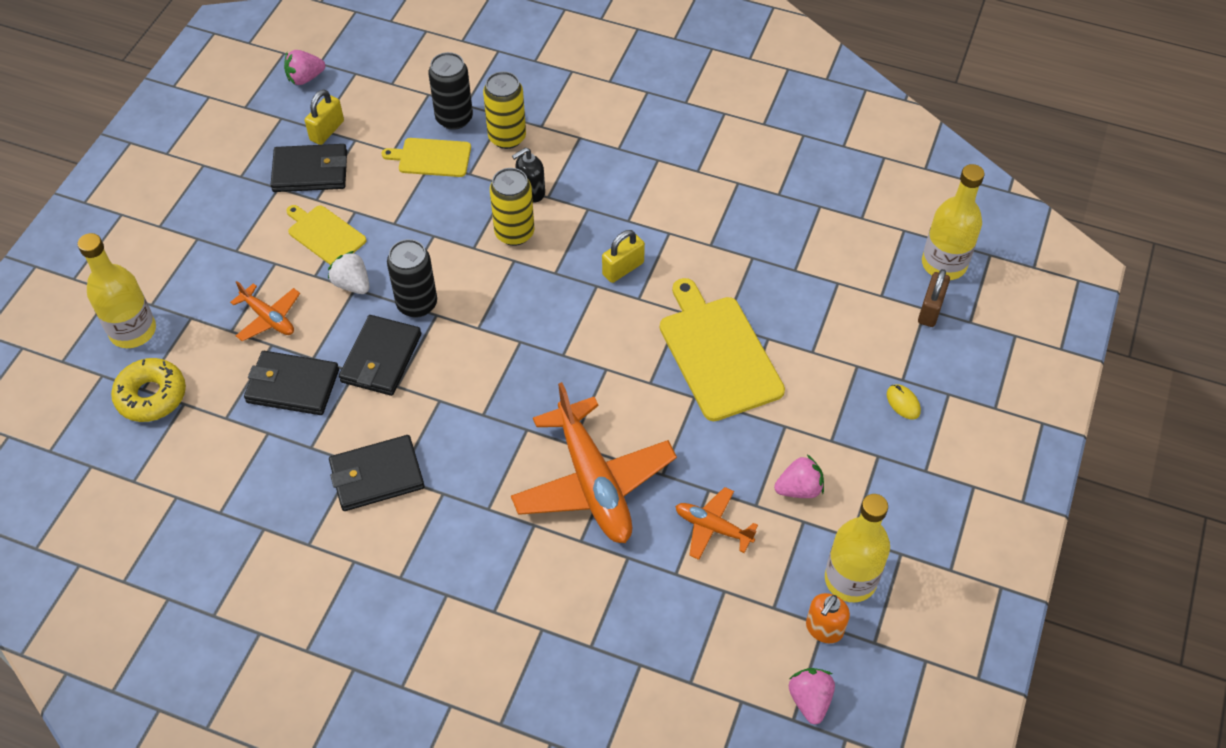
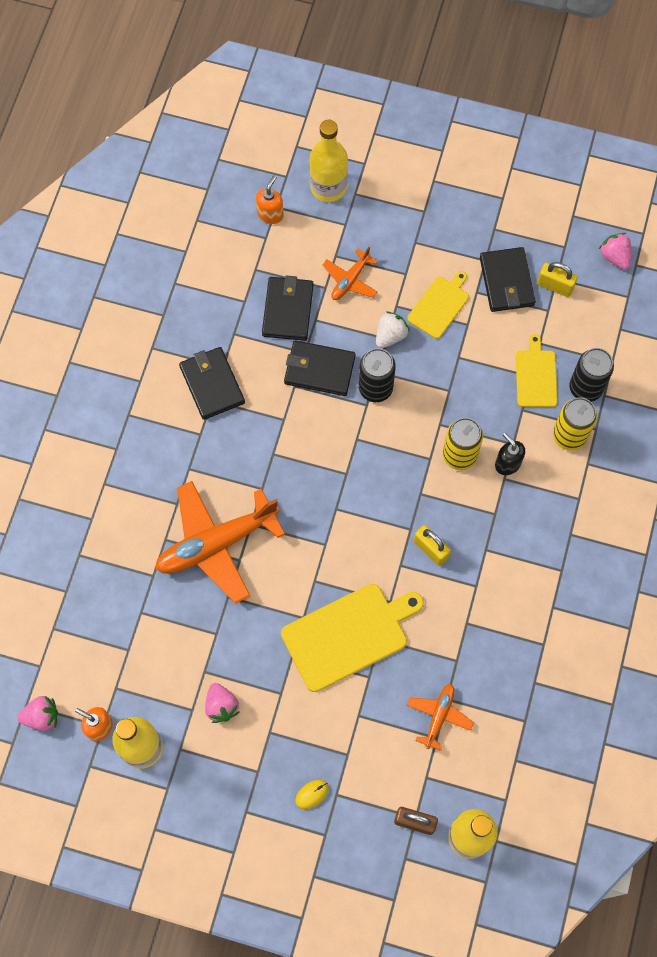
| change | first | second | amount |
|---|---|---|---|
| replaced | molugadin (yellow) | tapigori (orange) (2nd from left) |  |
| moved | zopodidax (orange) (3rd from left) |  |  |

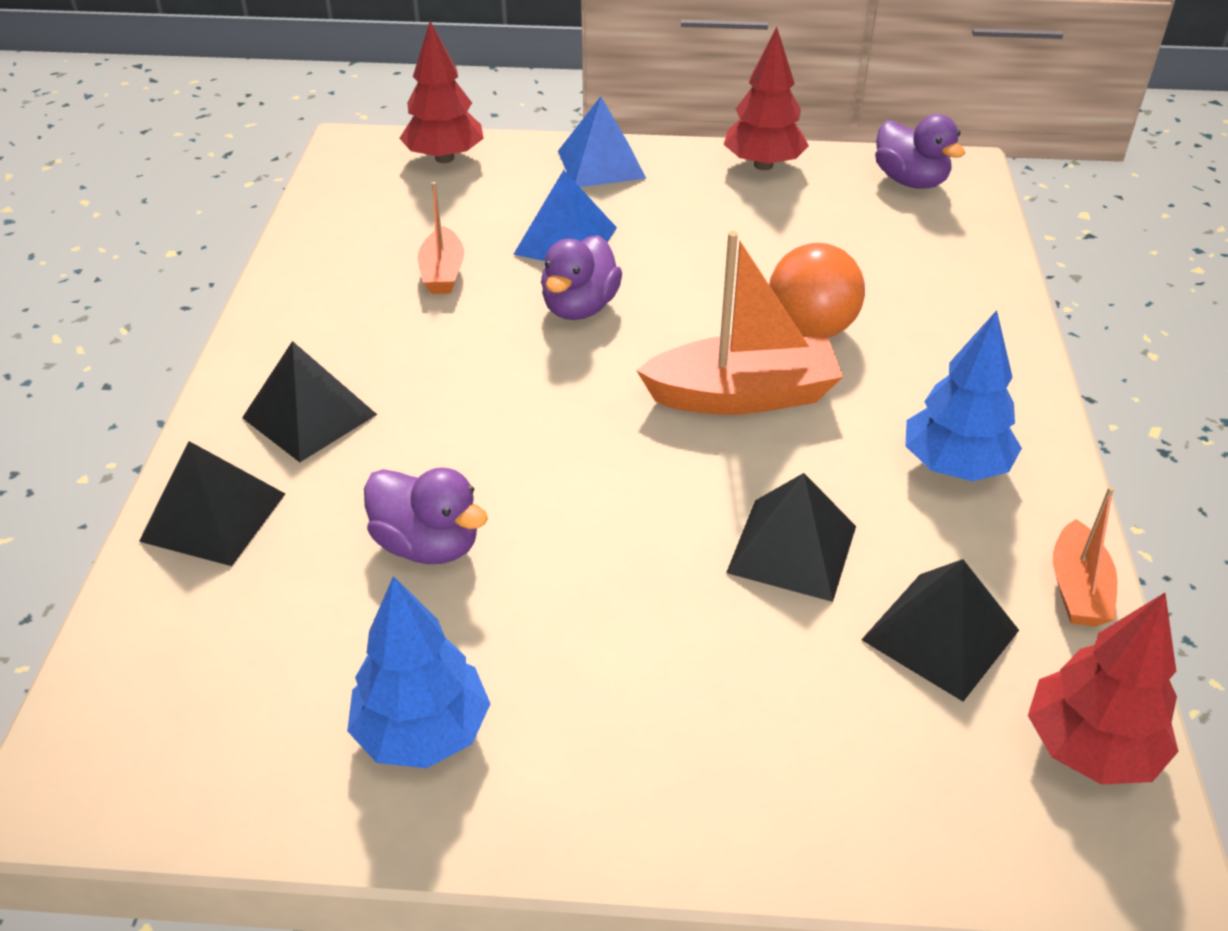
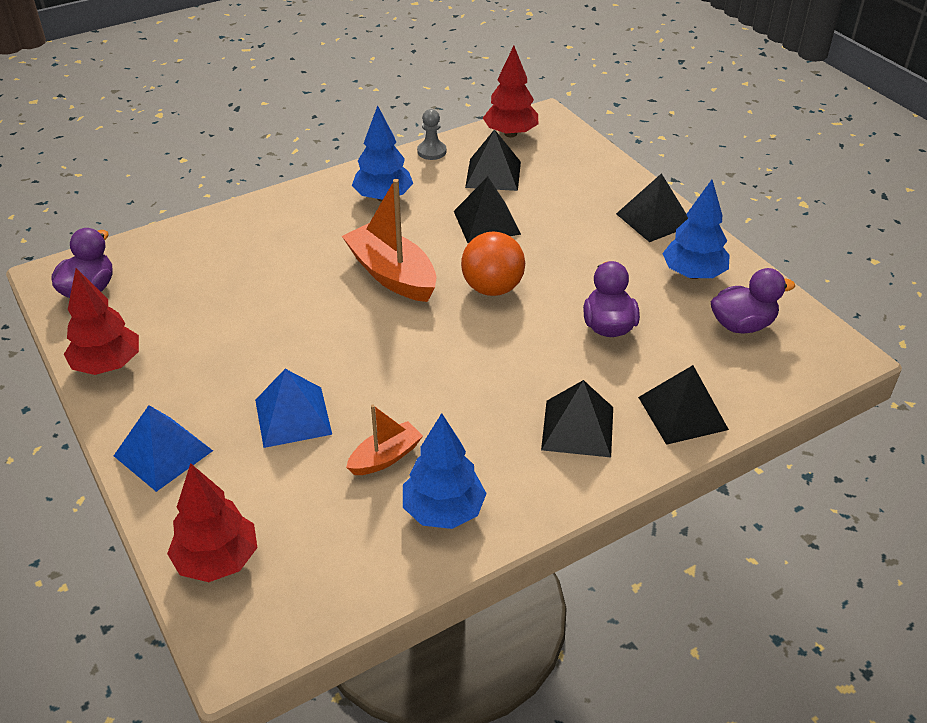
| change | first | second | amount |
|---|---|---|---|
| moved | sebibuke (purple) (2nd from left in the first image) | sebibuke (purple) (3rd from left) |  |
| moved | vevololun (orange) |  |  |
| replaced | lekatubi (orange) (3rd from left) | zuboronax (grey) |  |
| added |  | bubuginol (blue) (2nd from left) |  |
| added |  | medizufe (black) (4th from left) |  |

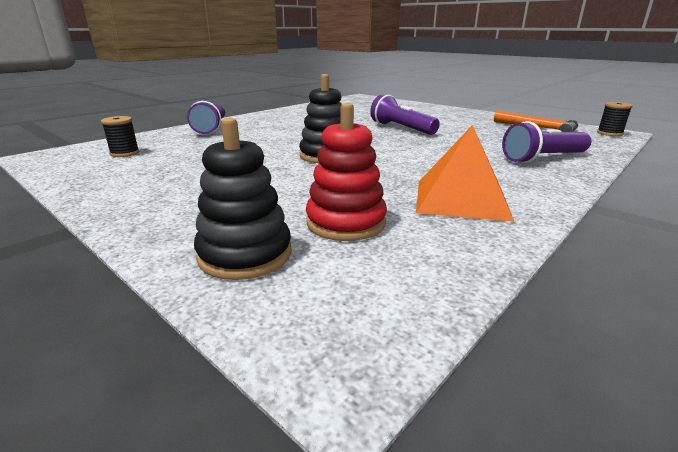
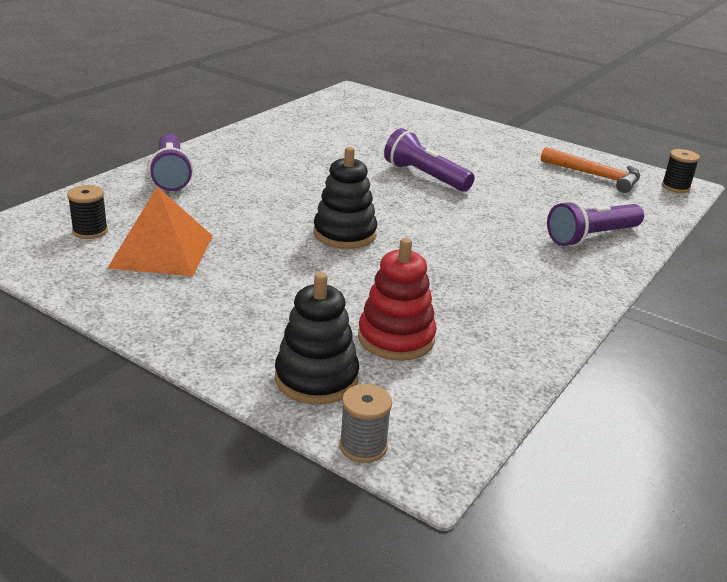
| change | first | second | amount |
|---|---|---|---|
| moved | medizufe (orange) |  |  |
| added |  | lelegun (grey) |  |

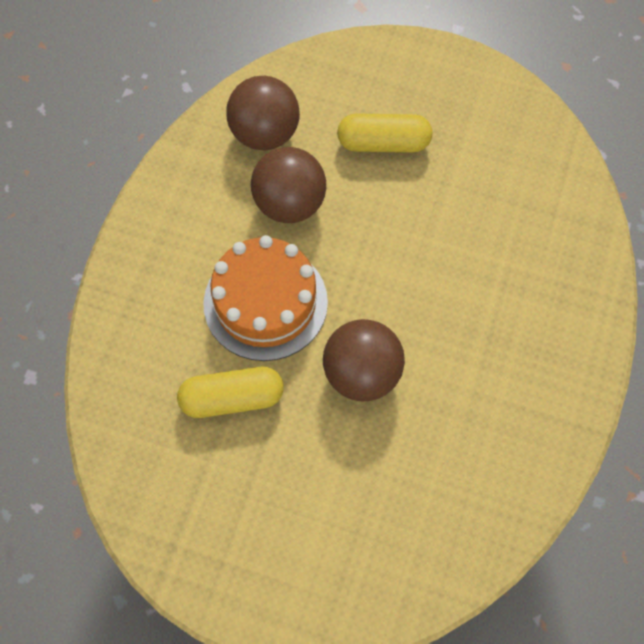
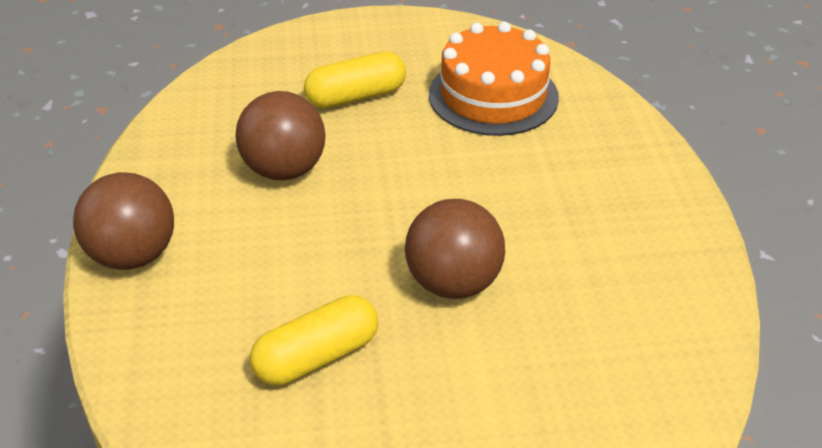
| change | first | second | amount |
|---|---|---|---|
| moved | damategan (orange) |  |  |
| moved | vevololun (brown) (1st from left) |  |  |

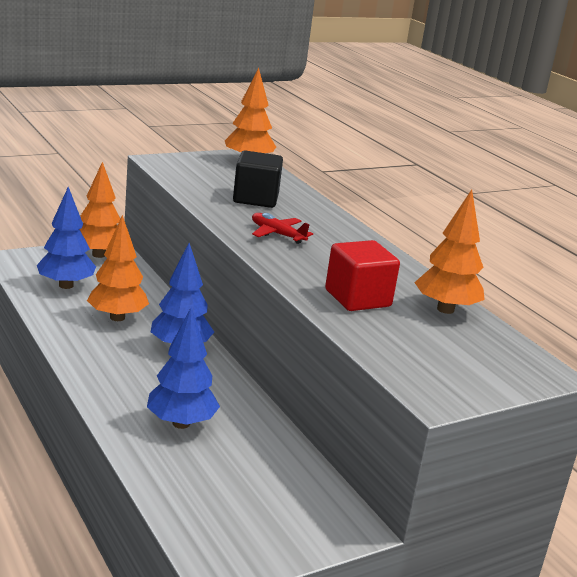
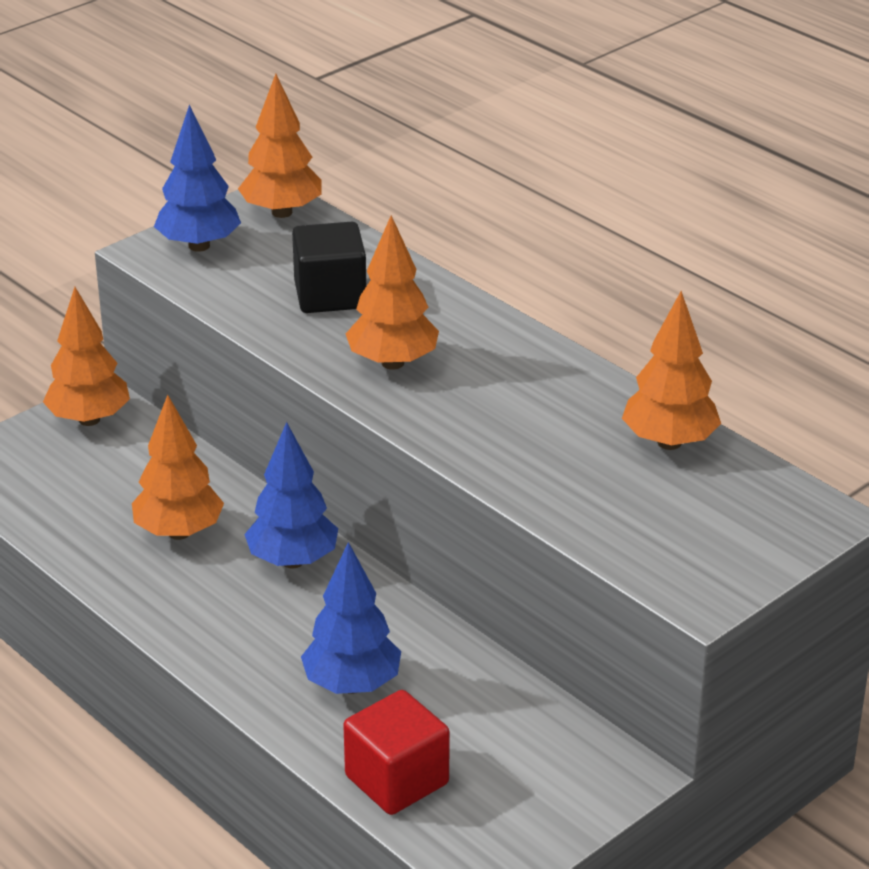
| change | first | second | amount |
|---|---|---|---|
| moved | bubuginol (blue) (1st from left) |  |  |
| replaced | zopodidax (red) | bubuginol (orange) (4th from left) |  |
| moved | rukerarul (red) |  |  |

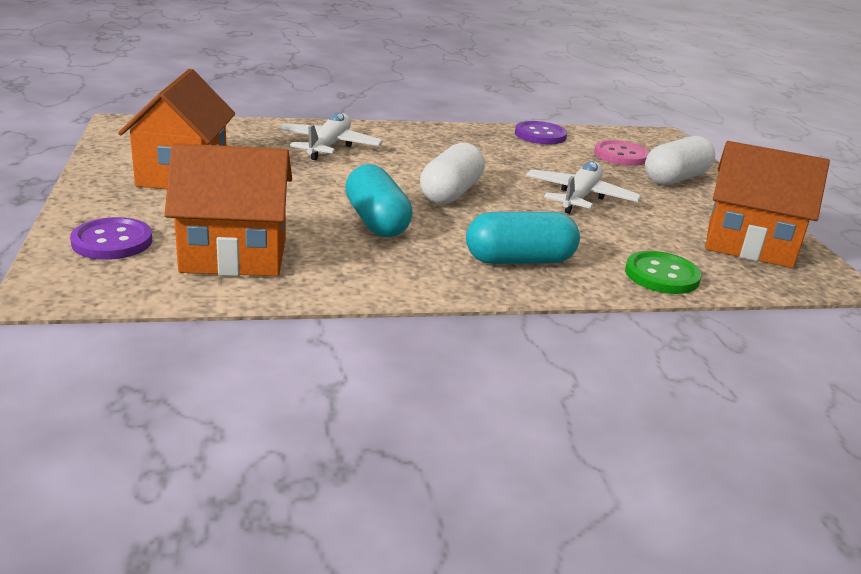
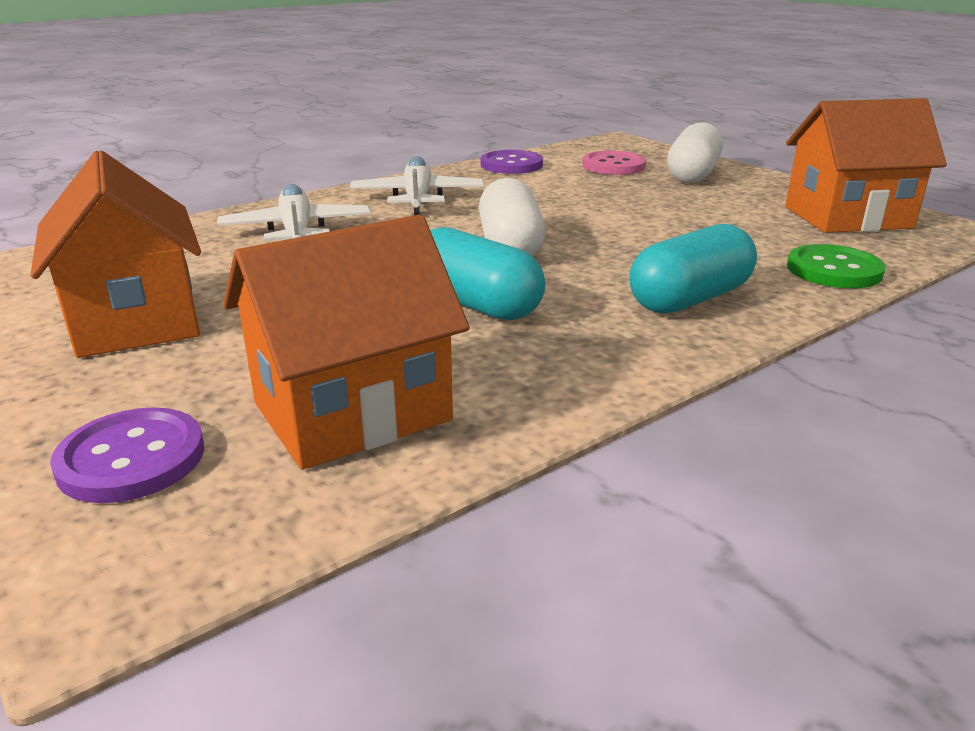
| change | first | second | amount |
|---|---|---|---|
| moved | zopodidax (white) (2nd from left) |  |  |

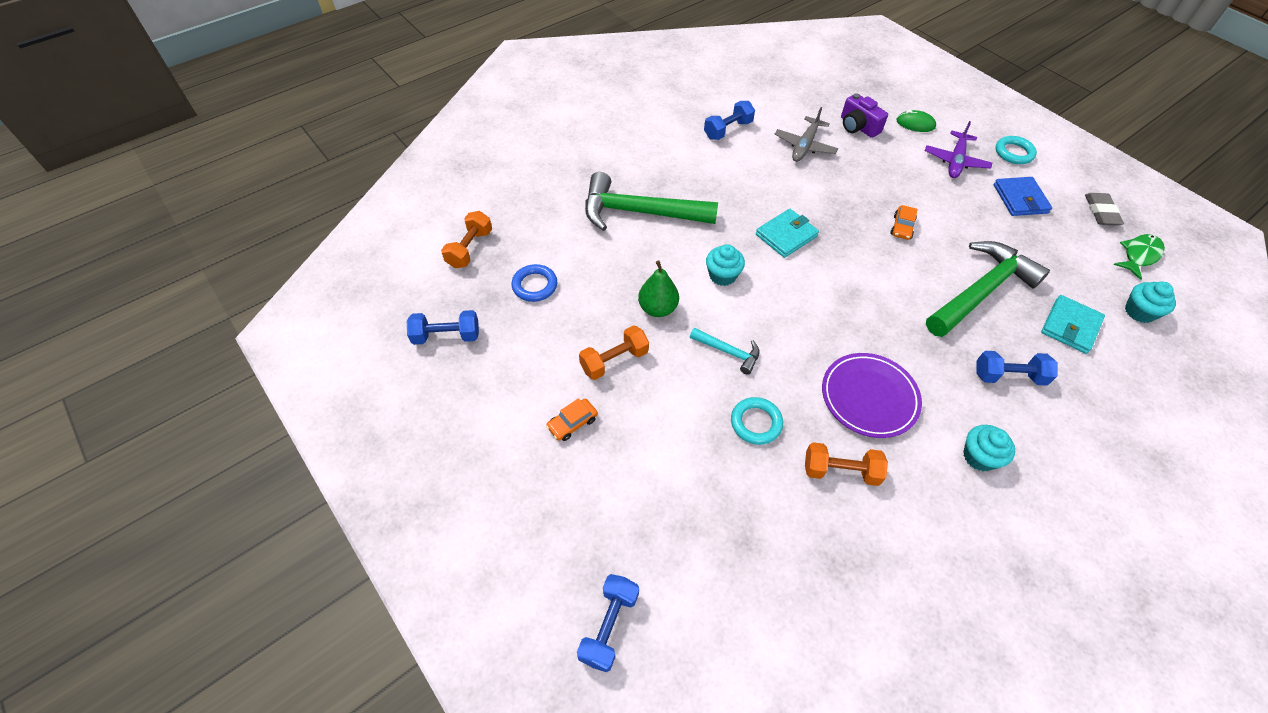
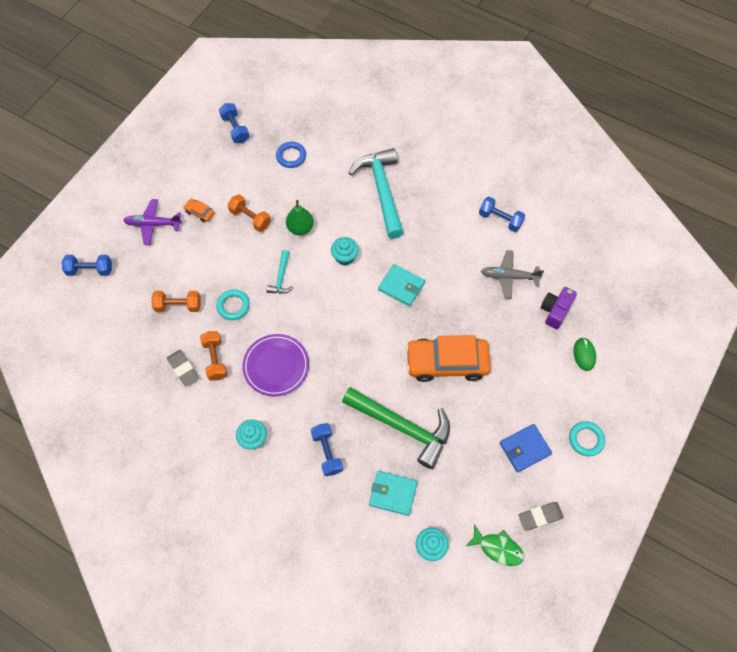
| change | first | second | amount |
|---|---|---|---|
| moved | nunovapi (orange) (1st from left) |  |  |
| recoloured | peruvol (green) (1st from left) | peruvol (turquoise) (2nd from left) |  |
| resized | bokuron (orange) (2nd from left) |  | x2.47 |
| moved | zopodidax (purple) |  |  |
| added |  | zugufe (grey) (1st from left) |  |

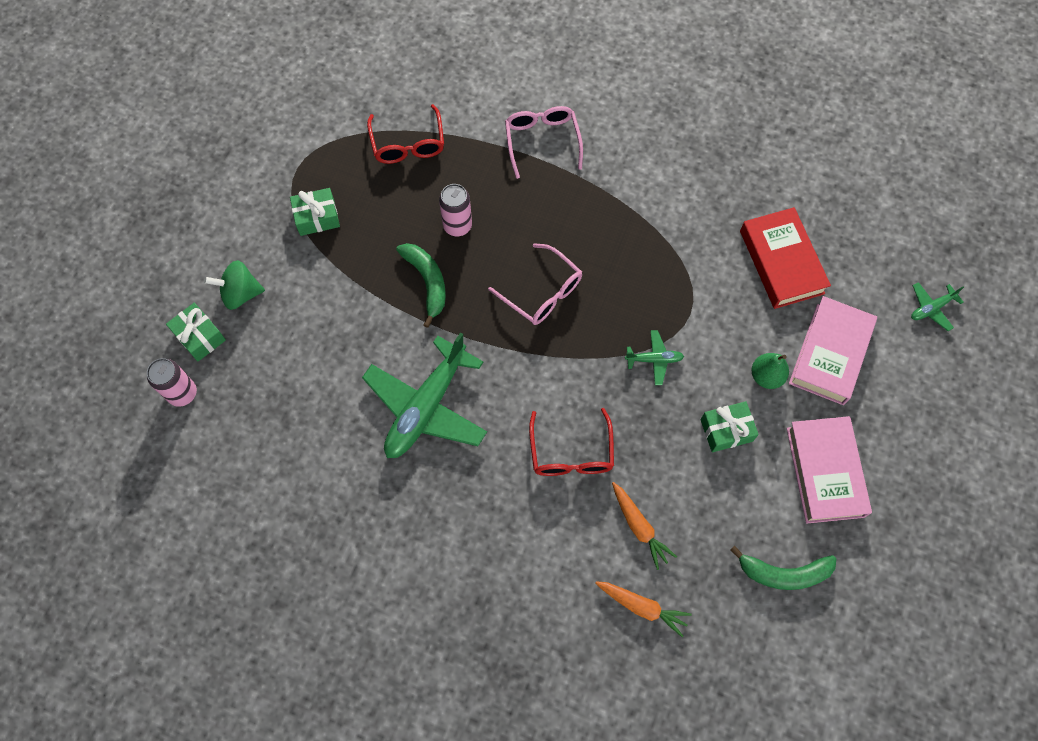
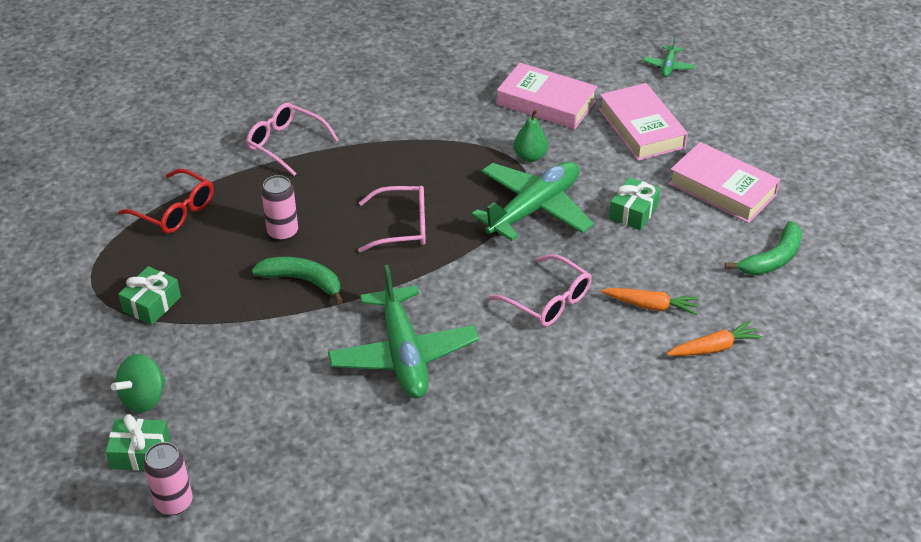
| change | first | second | amount |
|---|---|---|---|
| recoloured | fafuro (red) (2nd from left) | fafuro (pink) (3rd from left) |  |
| resized | zopodidax (green) (2nd from left) |  | x2.29 |
| recoloured | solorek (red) | solorek (pink) (1st from left) |  |
| moved | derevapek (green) |  |  |

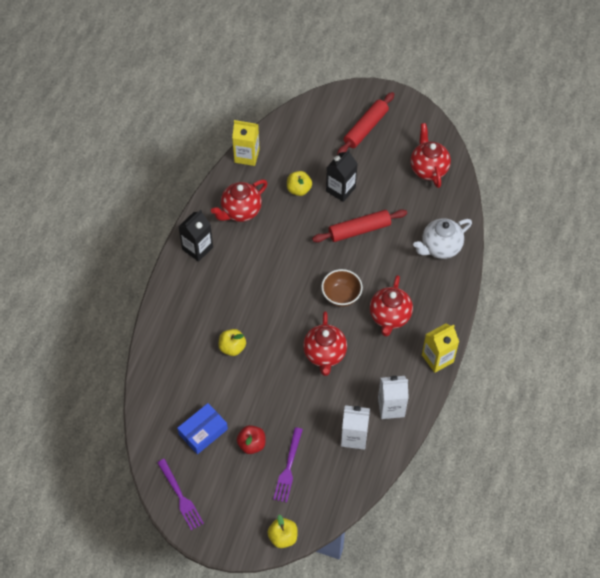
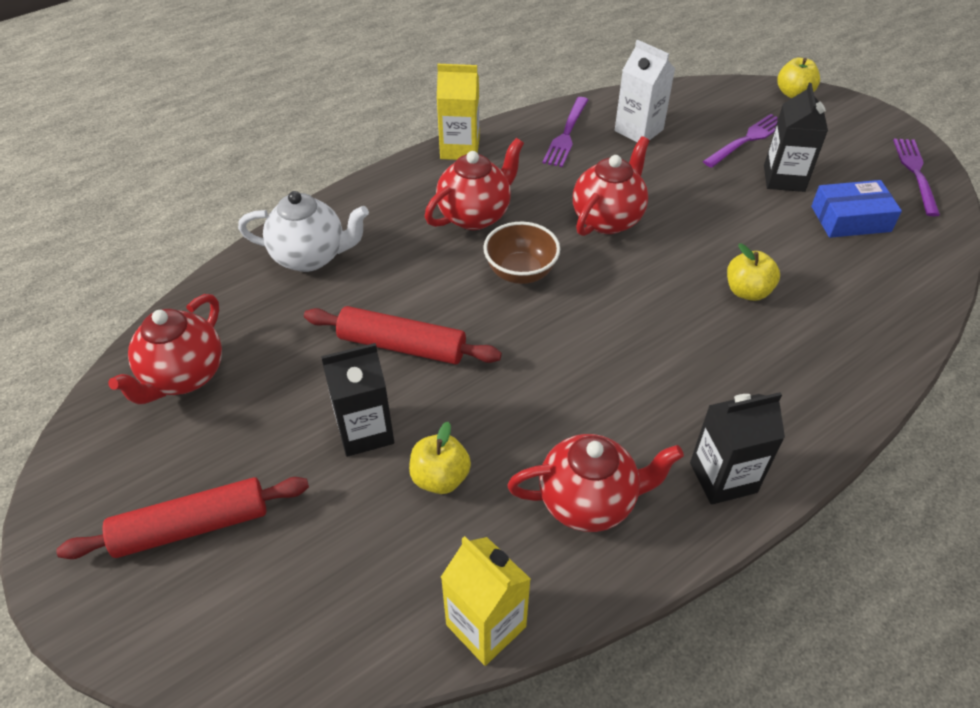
| change | first | second | amount |
|---|---|---|---|
| replaced | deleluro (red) | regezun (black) (3rd from left) |  |
| replaced | regezun (white) (2nd from left) | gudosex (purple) (1st from left) |  |

